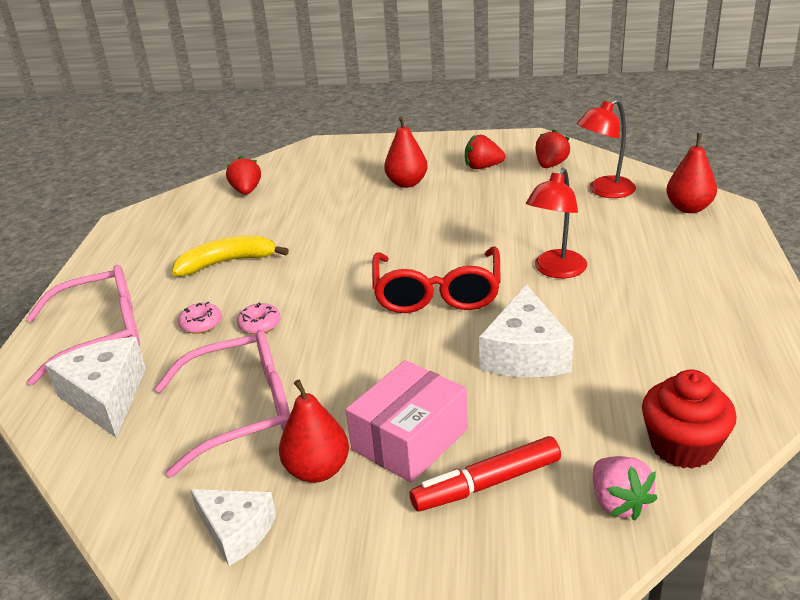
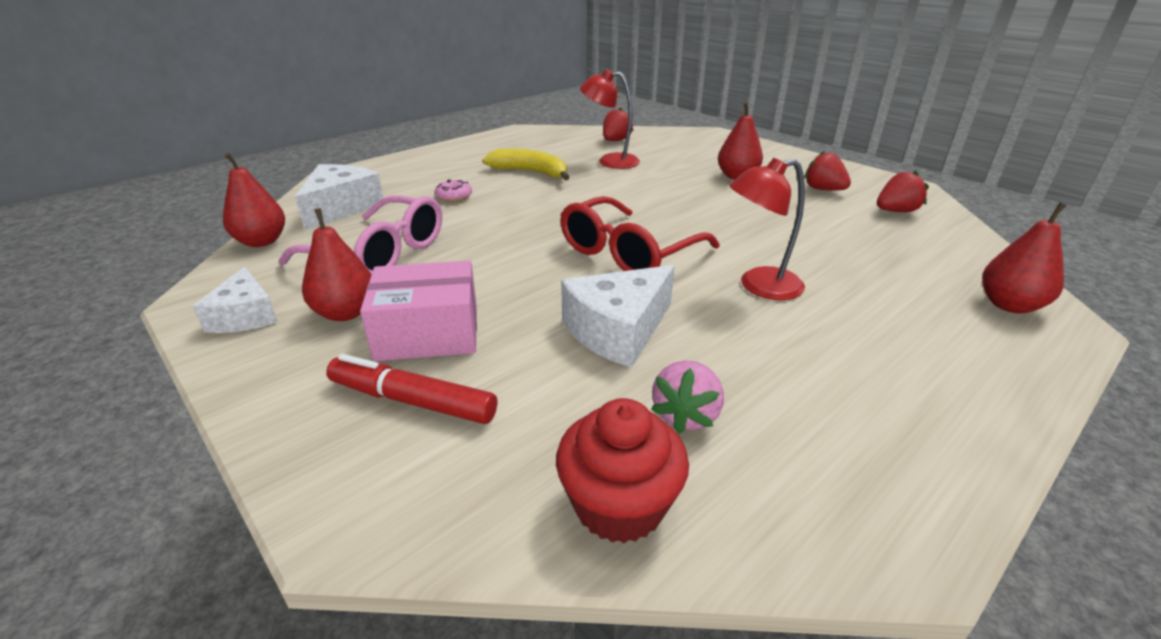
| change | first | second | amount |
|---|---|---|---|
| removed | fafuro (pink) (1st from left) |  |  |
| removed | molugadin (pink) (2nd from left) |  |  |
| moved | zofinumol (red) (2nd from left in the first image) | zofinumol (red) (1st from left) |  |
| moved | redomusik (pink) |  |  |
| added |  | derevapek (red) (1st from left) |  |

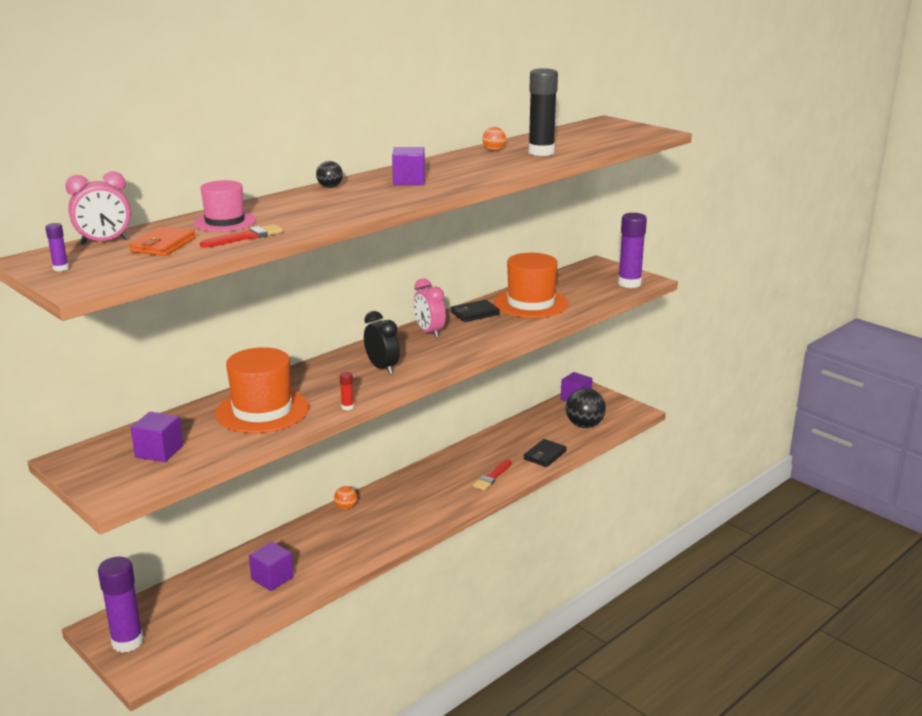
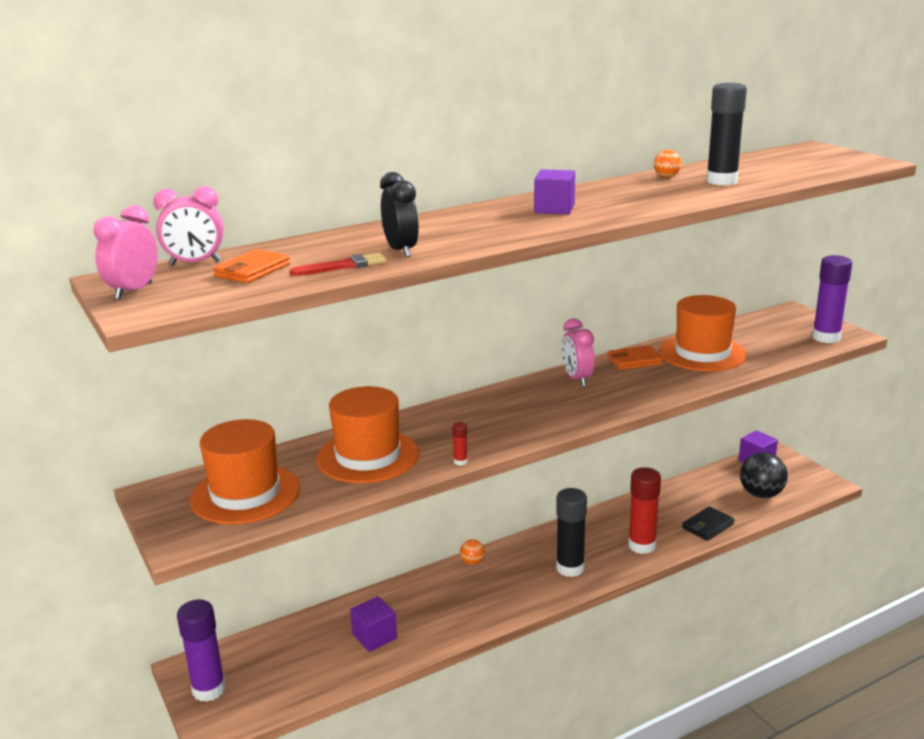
| change | first | second | amount |
|---|---|---|---|
| replaced | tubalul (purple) (1st from left) | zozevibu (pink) (1st from left) |  |
| replaced | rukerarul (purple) (1st from left) | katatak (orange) (1st from left) |  |
| removed | katatak (pink) |  |  |
| removed | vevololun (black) (1st from left) |  |  |
| moved | zozevibu (black) |  |  |
| recoloured | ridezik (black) (1st from left) | ridezik (orange) (2nd from left) |  |
| replaced | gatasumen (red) (2nd from left) | tubalul (red) (2nd from left) |  |
| added |  | tubalul (black) (1st from left) |  |

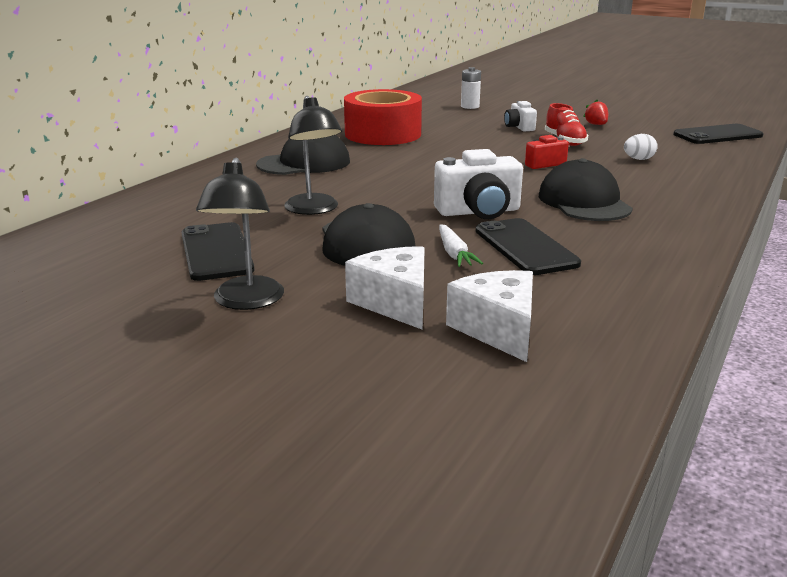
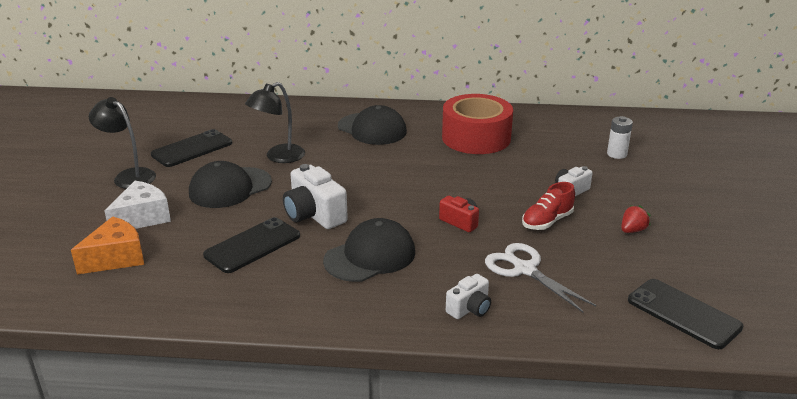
| change | first | second | amount |
|---|---|---|---|
| turned | zofinumol (black) (1st from left) |  | 60 degrees clockwise |
| removed | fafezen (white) |  |  |
| recoloured | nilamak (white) (2nd from left) | nilamak (orange) |  |
| replaced | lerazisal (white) | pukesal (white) |  |
| added |  | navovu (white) (2nd from left) |  |

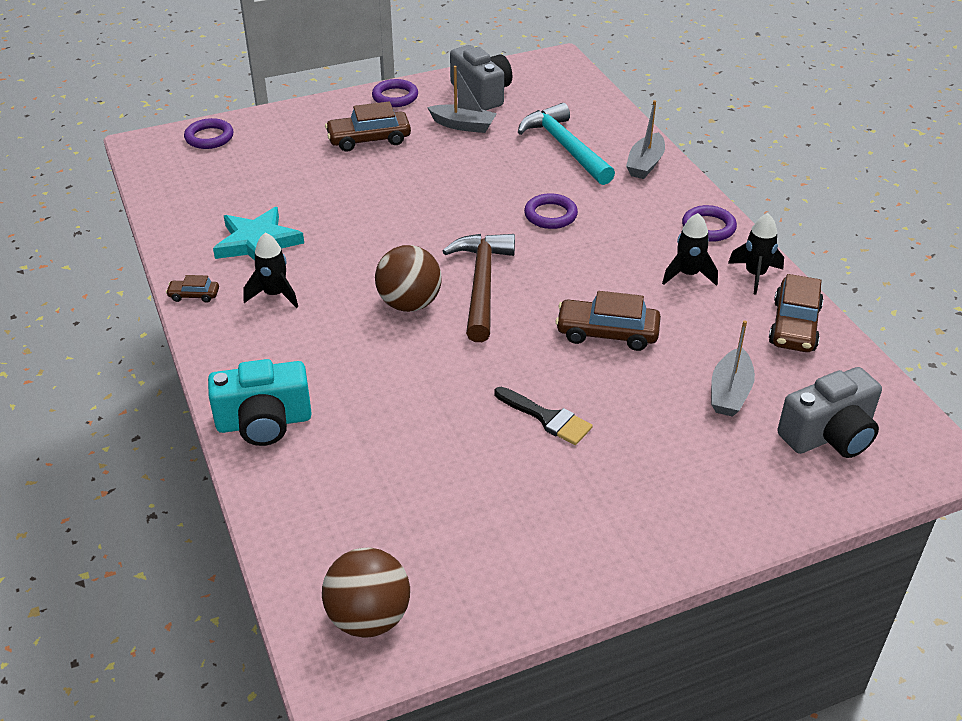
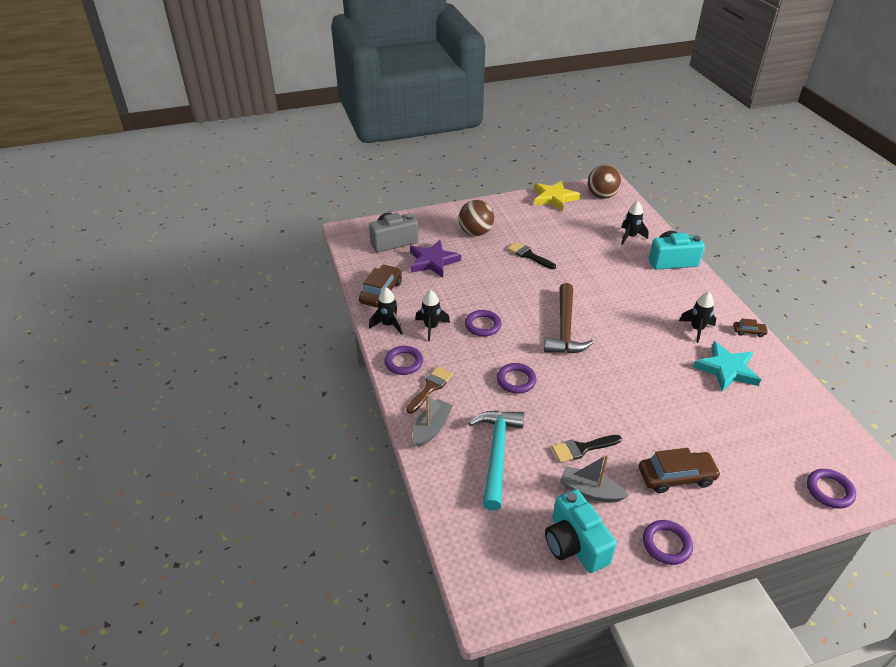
| change | first | second | amount |
|---|---|---|---|
| moved | vevololun (brown) (2nd from left in the first image) | vevololun (brown) (1st from left) |  |
| recoloured | navovu (grey) (1st from left) | navovu (turquoise) (1st from left) |  |
| turned | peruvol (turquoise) |  | 150 degrees counterclockwise |
| removed | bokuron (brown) (3rd from left) |  |  |
| replaced | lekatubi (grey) (3rd from left) | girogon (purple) |  |
| added |  | gatasumen (brown) |  |
| added |  | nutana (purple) (2nd from left) |  |
| added |  | girogon (yellow) |  |
| added |  | gatasumen (black) (2nd from left) |  |
| added |  | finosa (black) (3rd from left) |  |

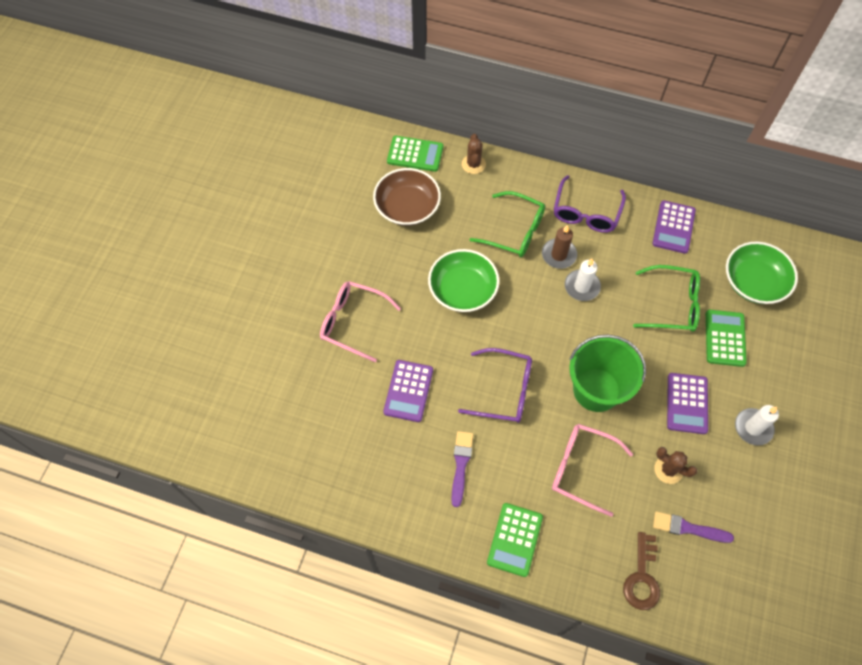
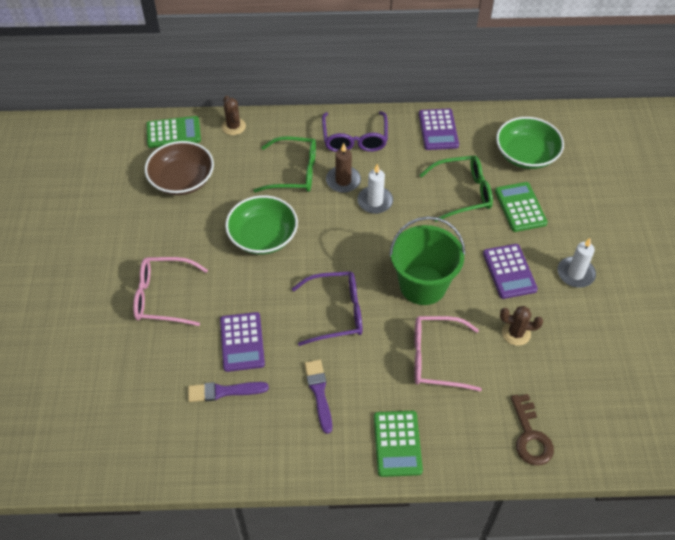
| change | first | second | amount |
|---|---|---|---|
| moved | gatasumen (purple) (2nd from left in the first image) | gatasumen (purple) (1st from left) |  |

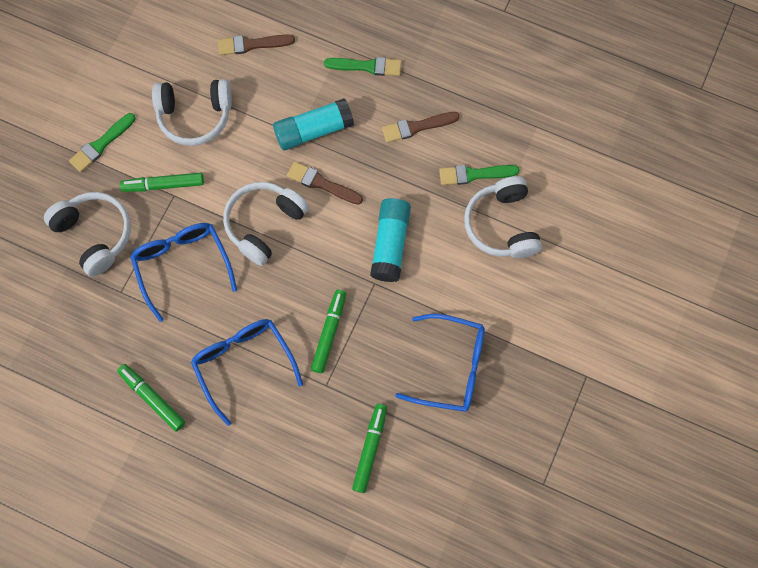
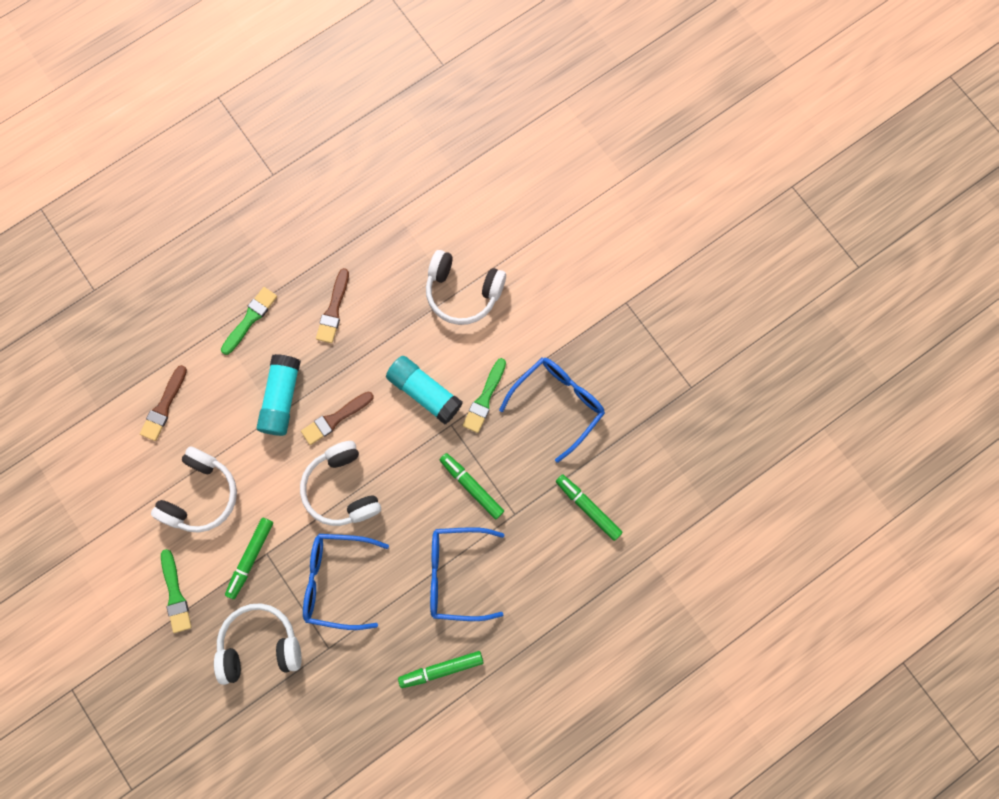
| change | first | second | amount |
|---|---|---|---|
| moved | gatasumen (green) (3rd from left) |  |  |

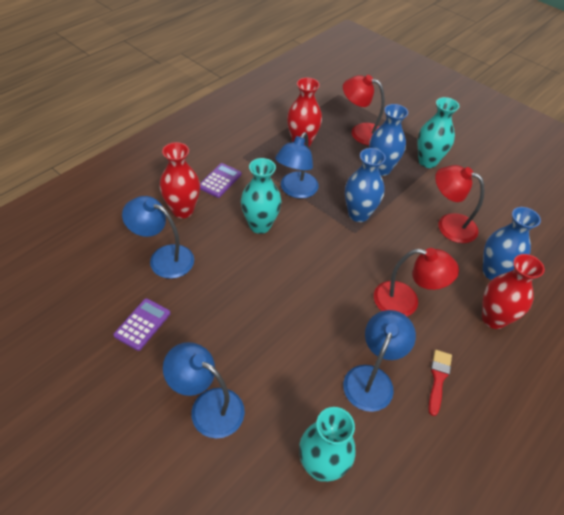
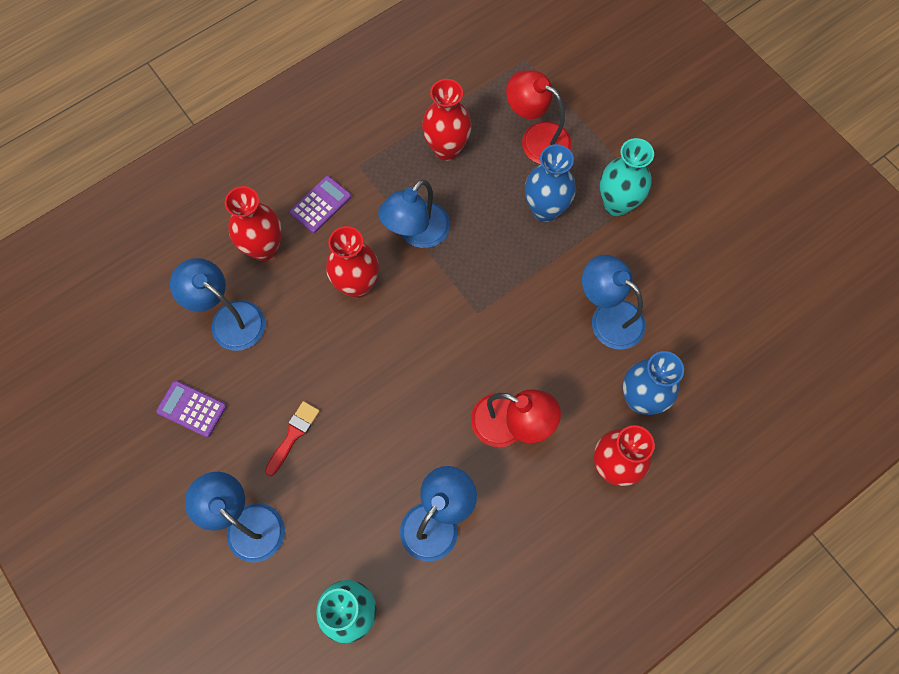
| change | first | second | amount |
|---|---|---|---|
| turned | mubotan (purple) (1st from left) |  | 105 degrees counterclockwise |
| recoloured | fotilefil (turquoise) (1st from left) | fotilefil (red) (2nd from left) |  |
| removed | fotilefil (blue) (1st from left) |  |  |
| moved | gatasumen (red) |  |  |
| recoloured | zofinumol (red) (3rd from left) | zofinumol (blue) (5th from left) |  |

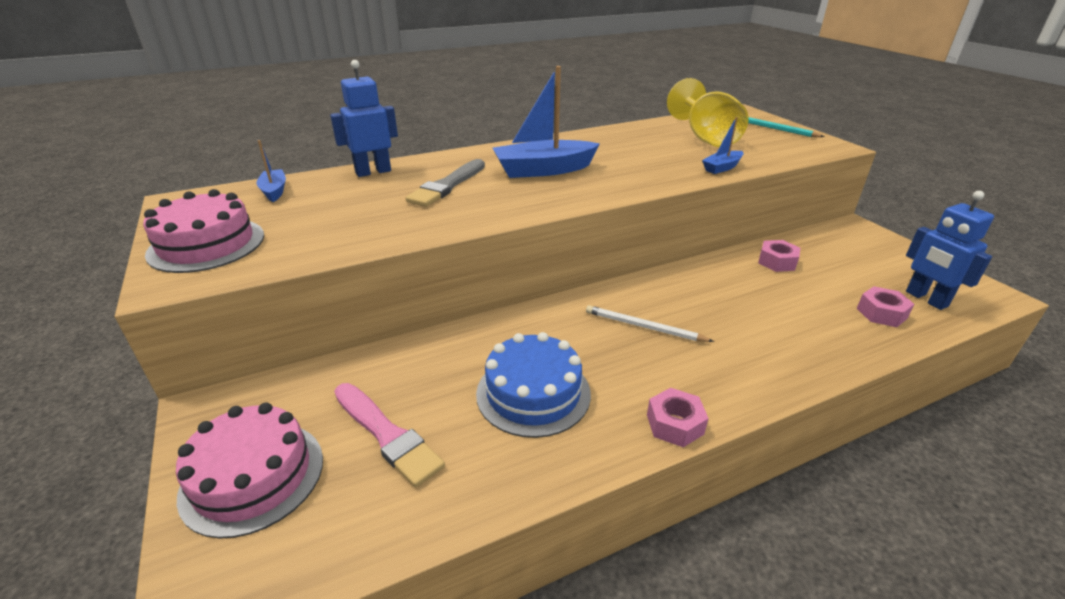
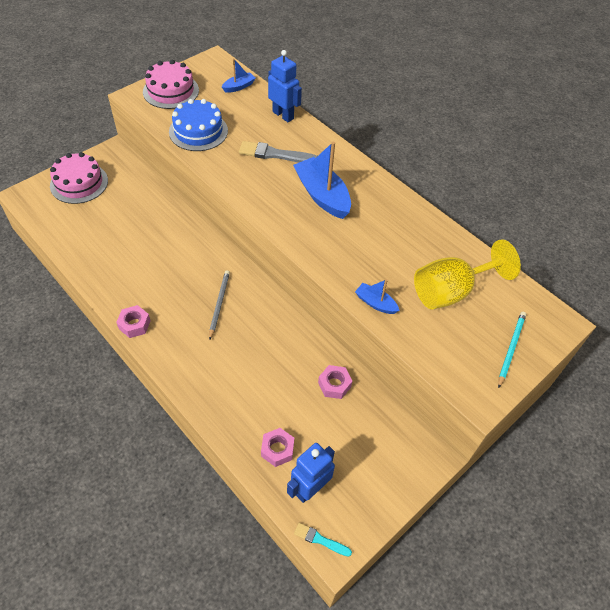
| change | first | second | amount |
|---|---|---|---|
| removed | gatasumen (pink) |  |  |
| moved | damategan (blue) |  |  |
| recoloured | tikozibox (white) | tikozibox (grey) |  |
| added |  | gatasumen (turquoise) |  |

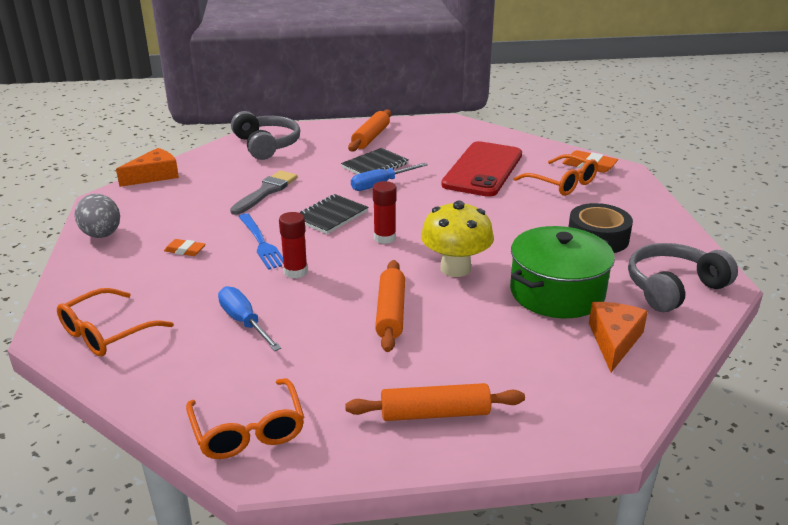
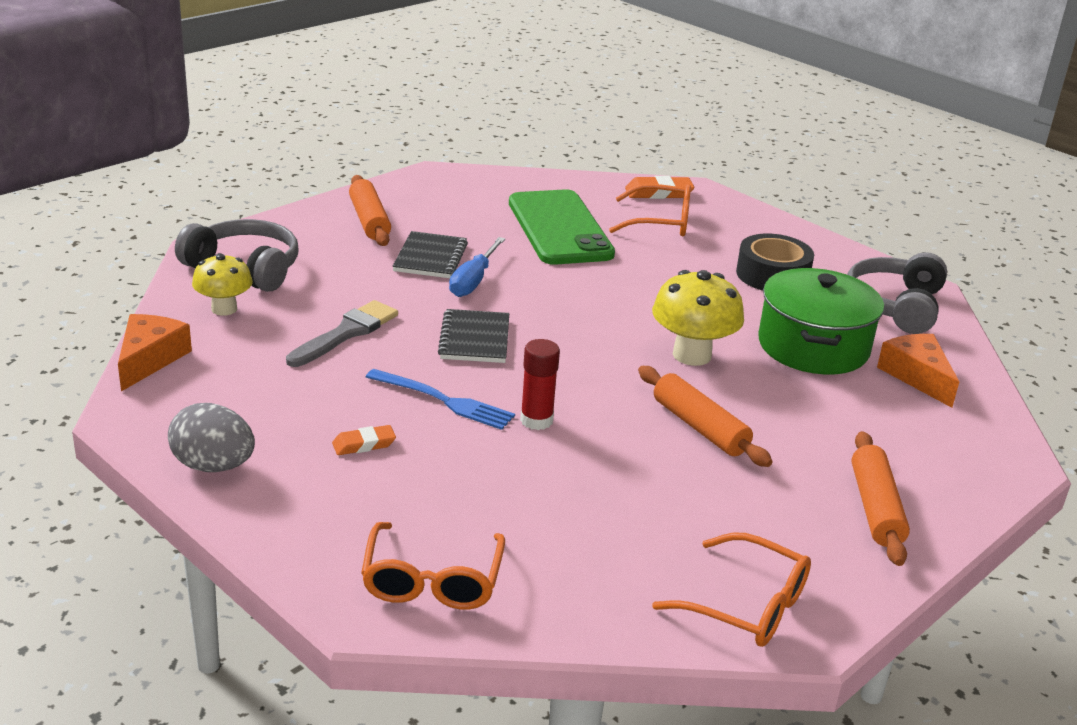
| change | first | second | amount |
|---|---|---|---|
| removed | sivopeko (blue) (1st from left) |  |  |
| turned | gatasumen (grey) |  | 45 degrees clockwise |
| turned | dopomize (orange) (3rd from left) |  | 45 degrees counterclockwise |
| removed | tubalul (red) (2nd from left) |  |  |
| recoloured | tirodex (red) | tirodex (green) |  |
| added |  | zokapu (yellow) (1st from left) |  |

